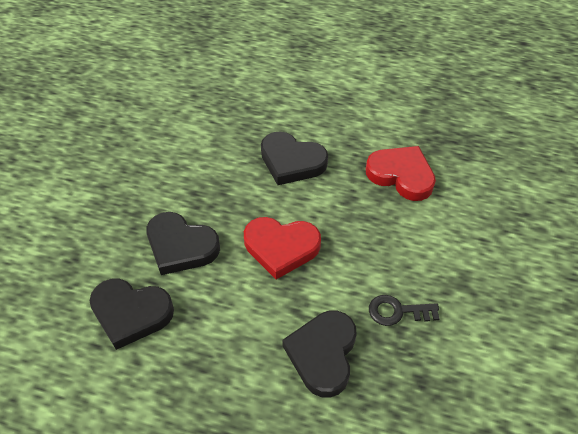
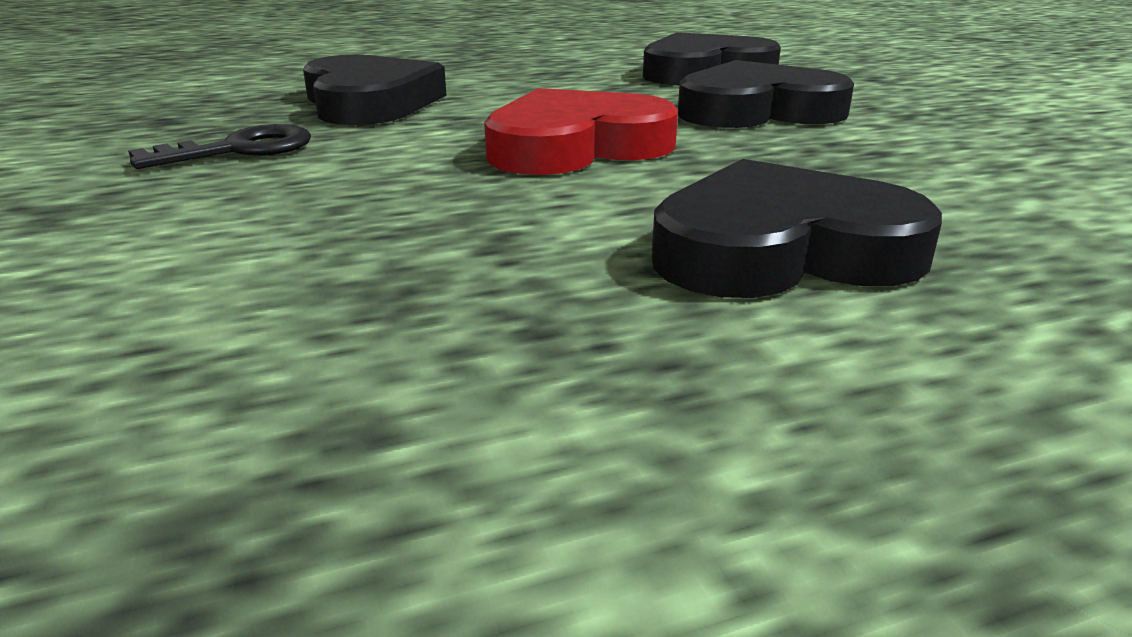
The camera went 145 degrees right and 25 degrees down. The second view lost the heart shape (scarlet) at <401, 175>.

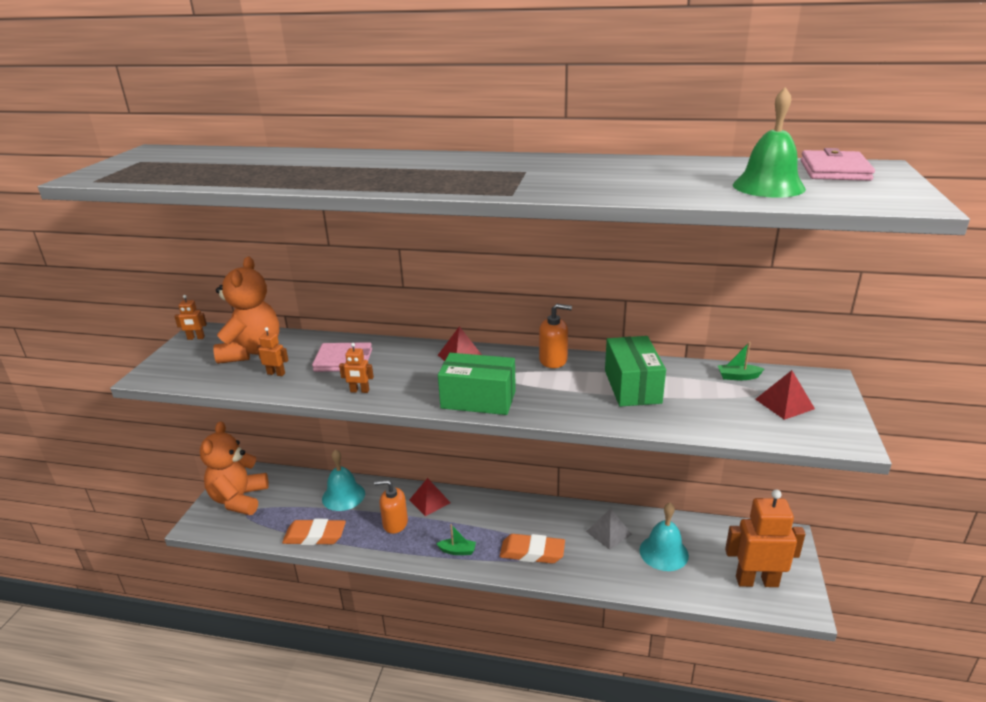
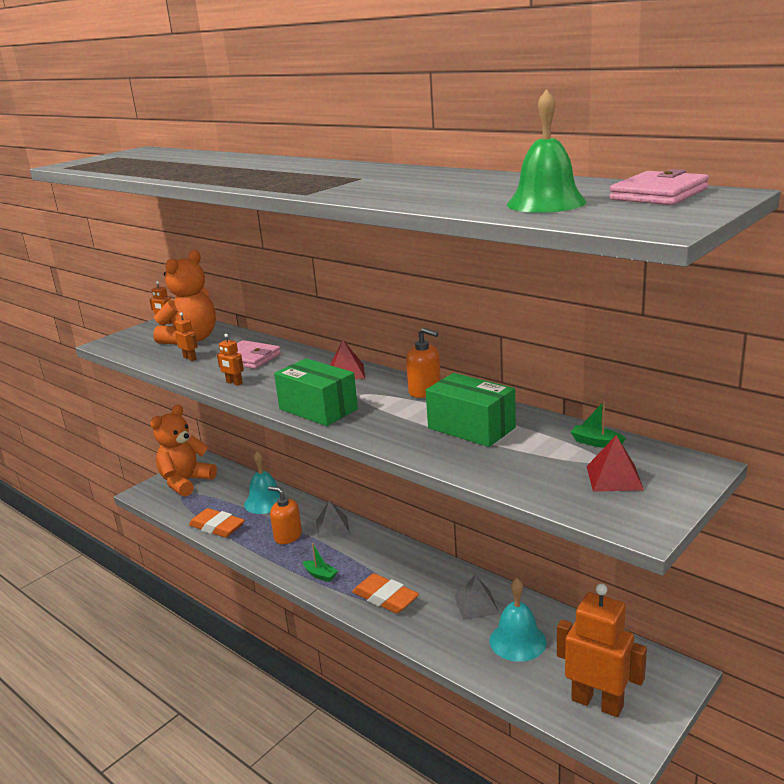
The camera went 30 degrees right and 5 degrees down. What was the solid pyramid (scarlet) at <429, 501> turned into the solid pyramid (ash-grey) at <332, 526>. The box (leaf-green) at <632, 386> ended up facing another way, 75 degrees counterclockwise from before.

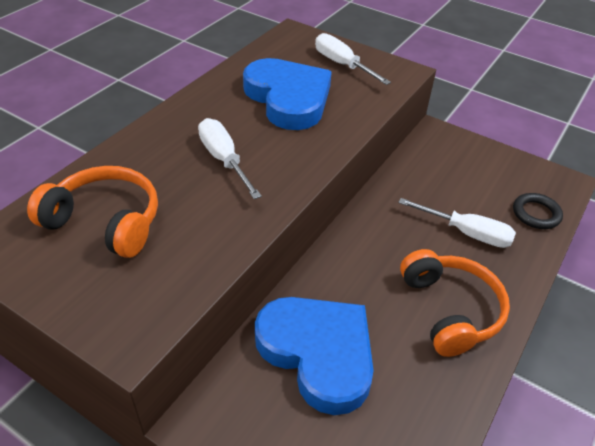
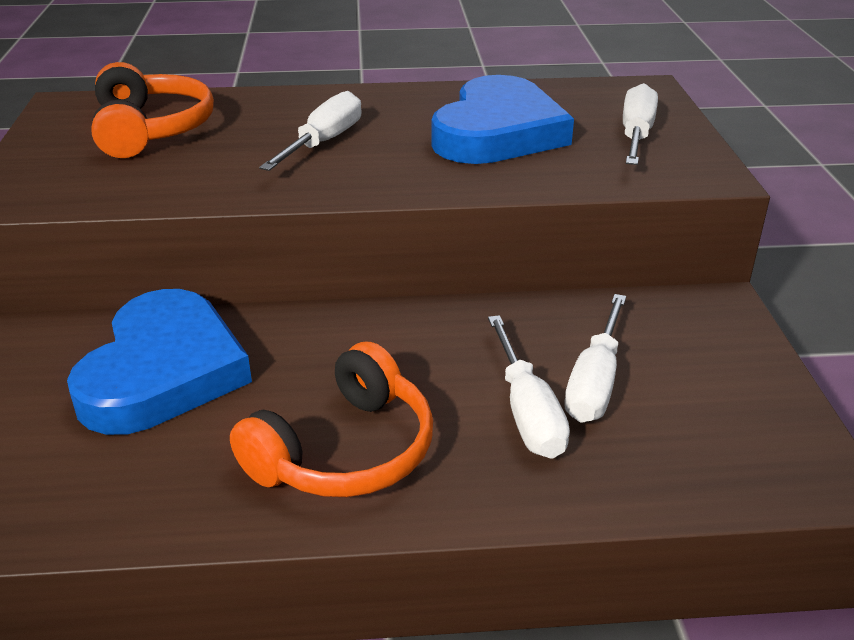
The camera went 55 degrees right and 10 degrees down. The second view gained the flat screwdriver (white) at <595, 382>. The second view lost the torus (black) at <536, 214>.

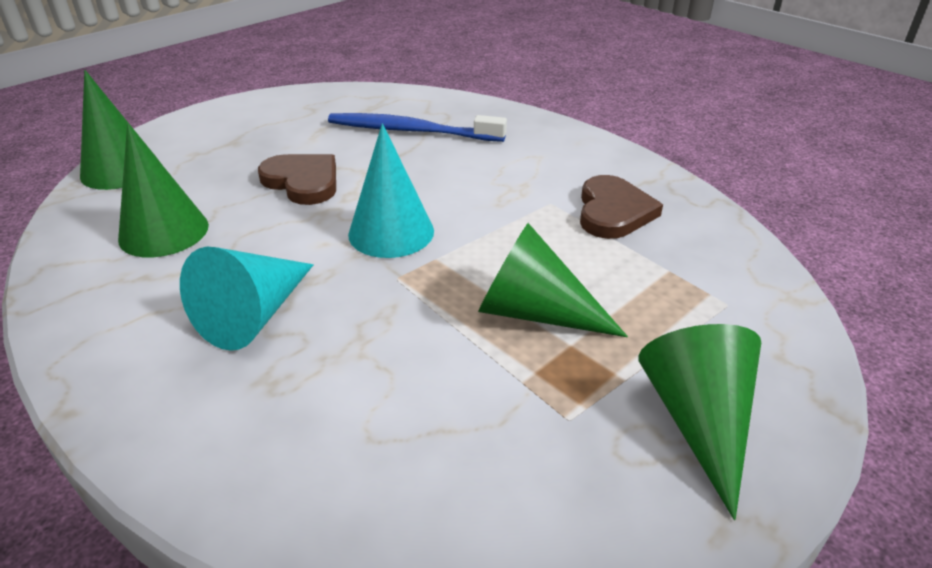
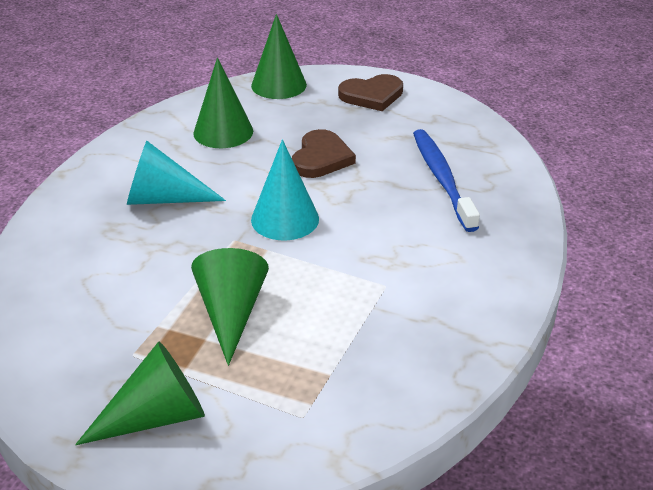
The camera went 65 degrees right and 0 degrees up. The heart shape (russet) ended up elsewhere, having gone from <613, 211> to <372, 95>.

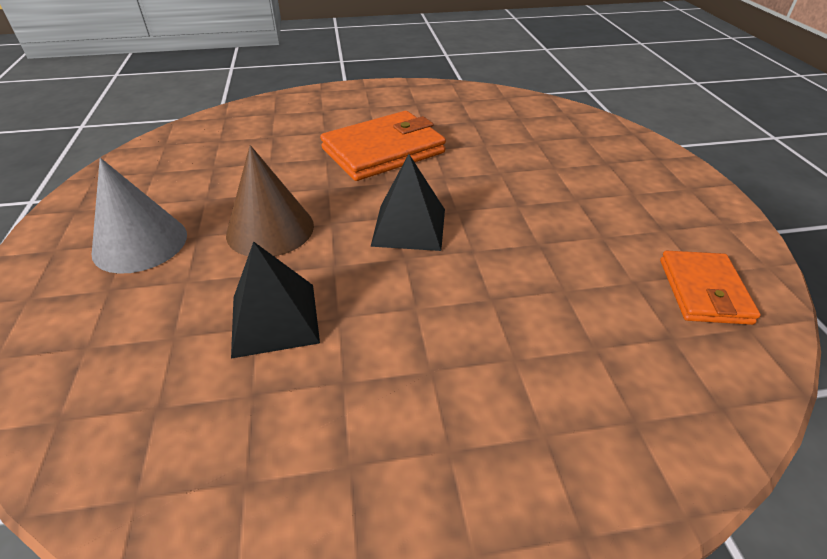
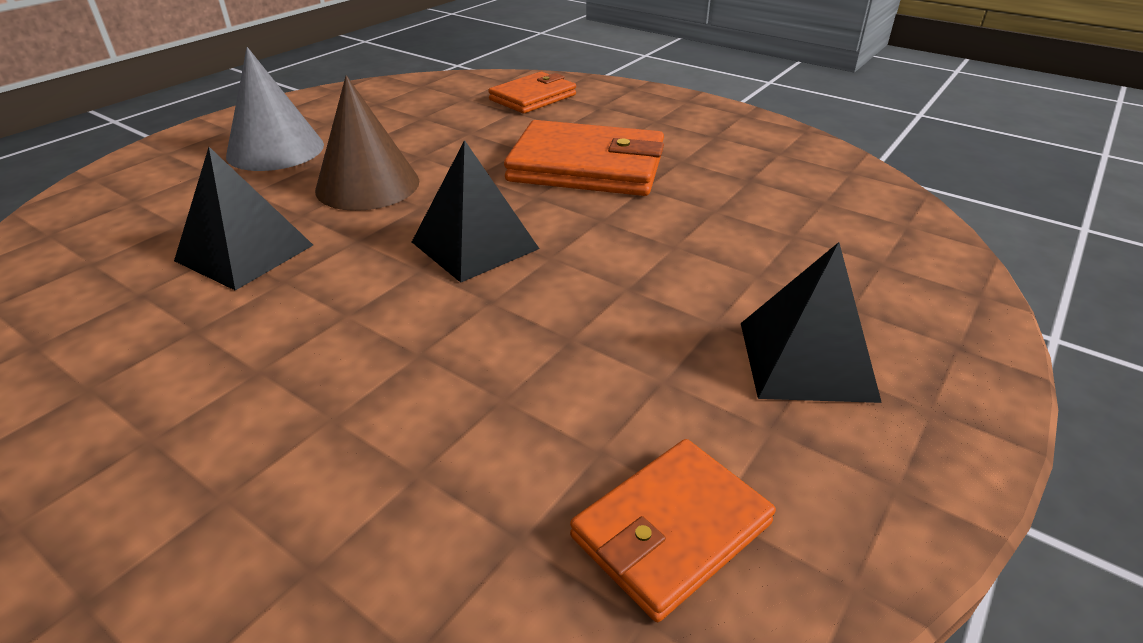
The camera went 45 degrees right and 5 degrees down. The second view gained the billfold (orange) at <533, 97>. The second view gained the solid pyramid (black) at <806, 360>.

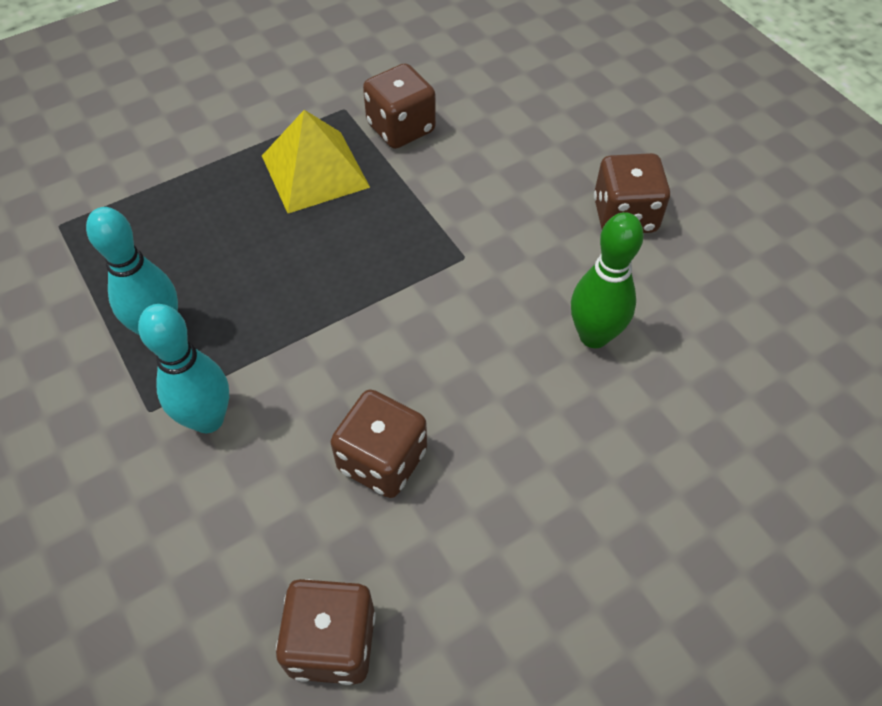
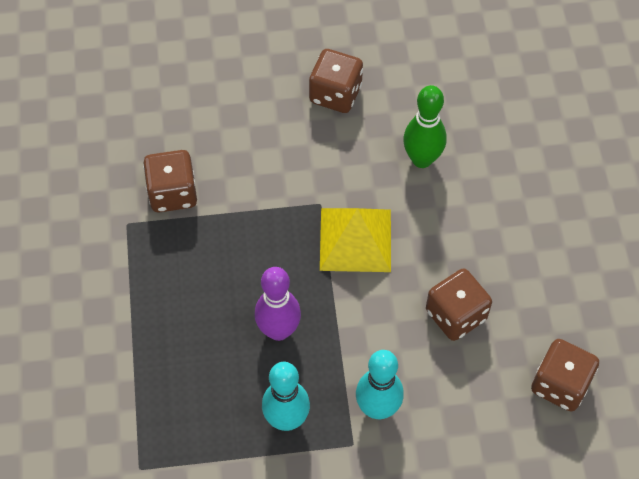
The camera went 65 degrees left and 5 degrees up. The second view gained the bowling pin (royal purple) at <278, 330>. The solid pyramid (bright yellow) ended up elsewhere, having gone from <314, 171> to <355, 239>.

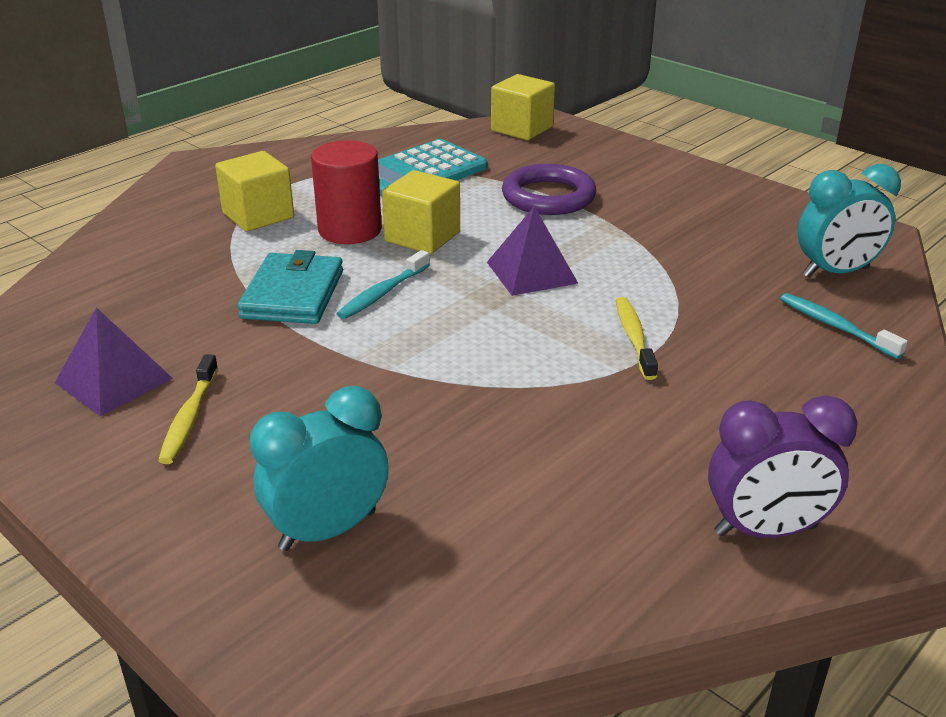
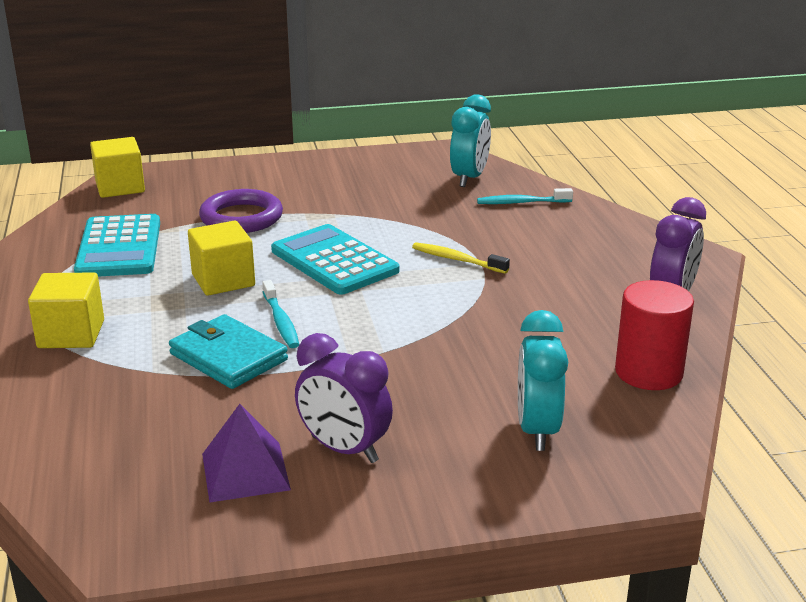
The camera went 55 degrees left and 5 degrees down. Where the solid pyramid (royal purple) stood at <531, 272>, the adding machine (turquoise) came to stand at <334, 261>. Where the tooth brush (bright yellow) stood at <189, 418>, the clock (royal purple) came to stand at <344, 449>. The solid cylinder (scarlet) ended up elsewhere, having gone from <350, 230> to <648, 372>.

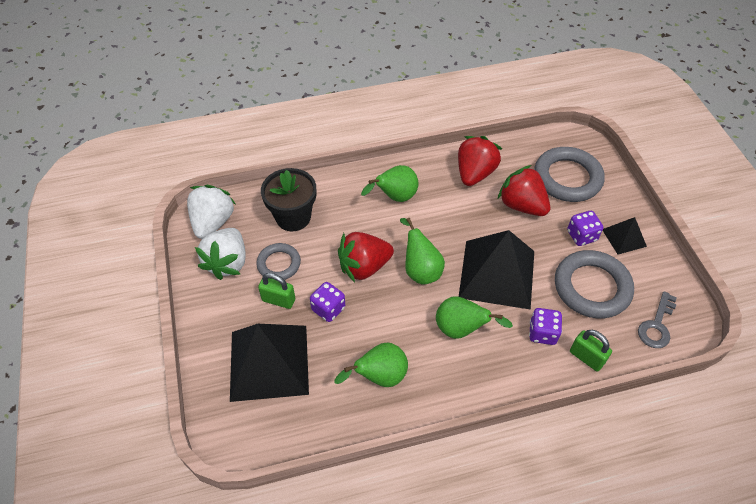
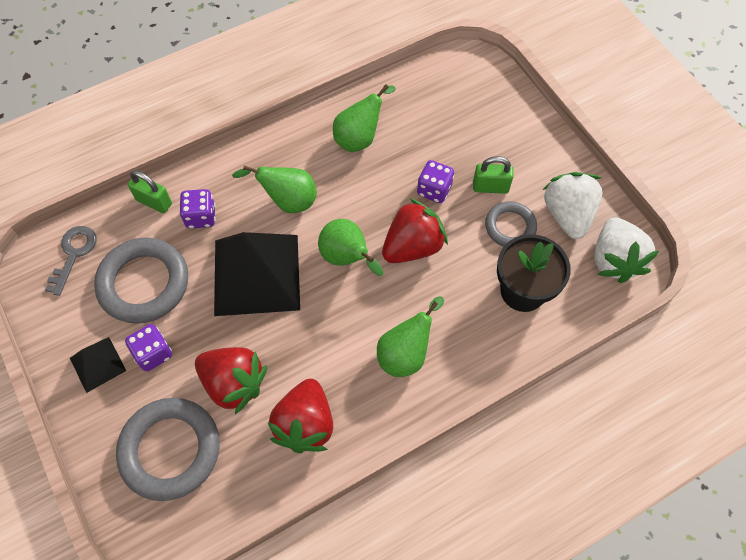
The camera went 165 degrees right and 10 degrees up. The second view lost the solid pyramid (black) at <269, 362>.

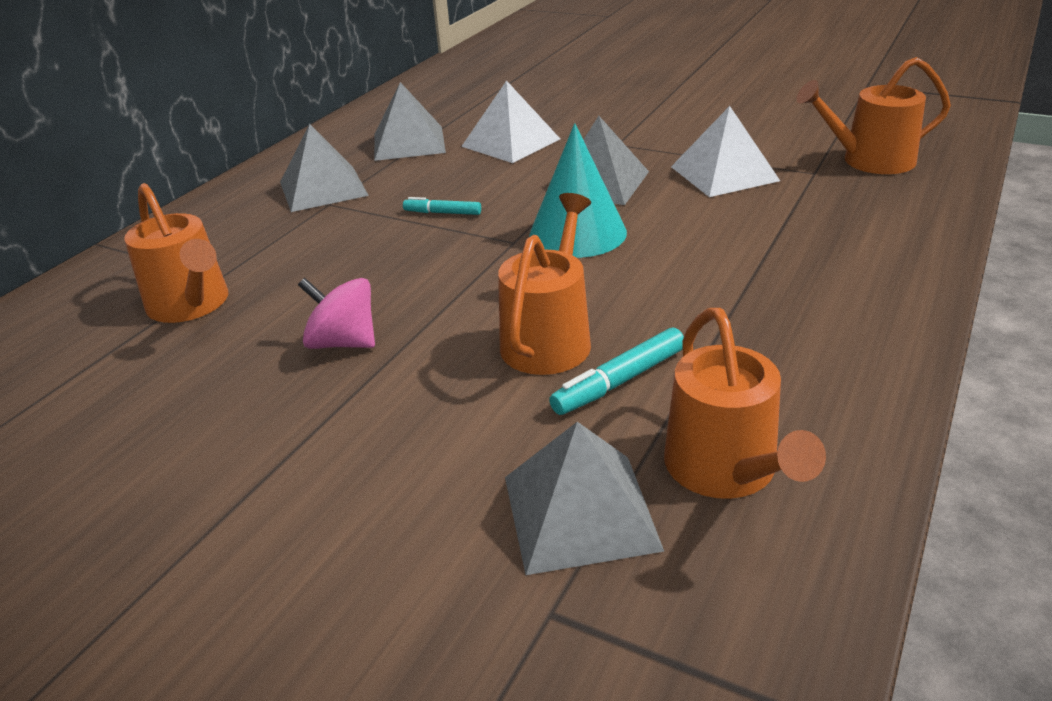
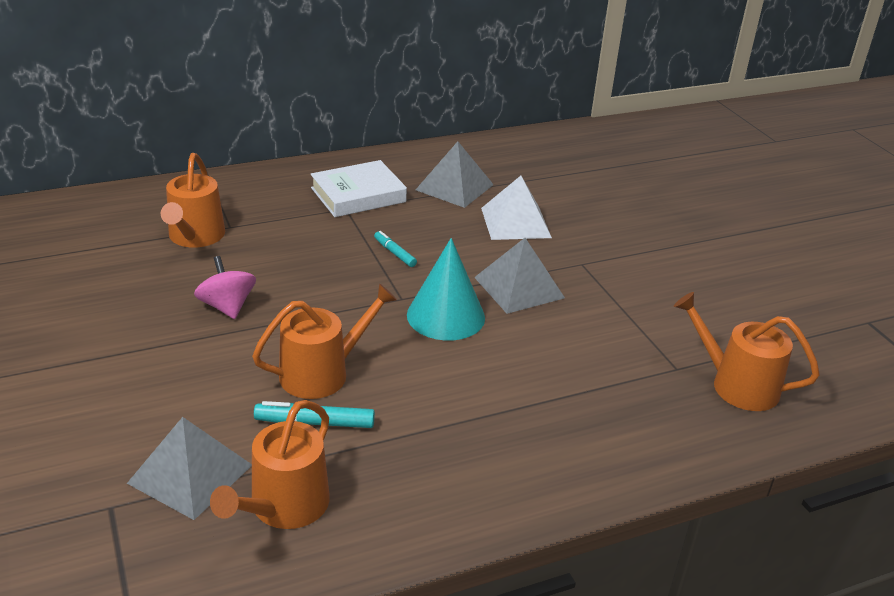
The camera went 35 degrees right and 0 degrees up. Where the solid pyramid (ash-grey) stood at <323, 188>, the hardback (white) came to stand at <358, 195>. The second view lost the solid pyramid (white) at <724, 173>.

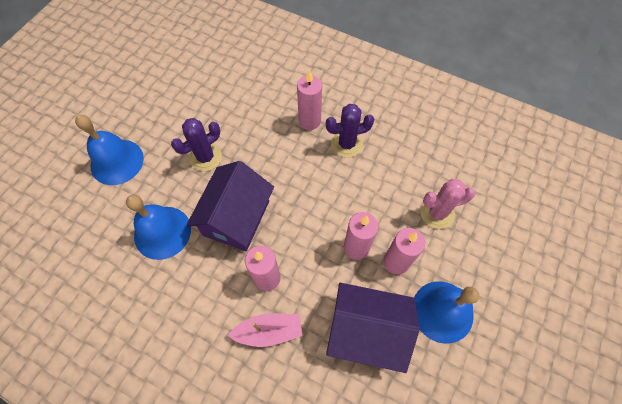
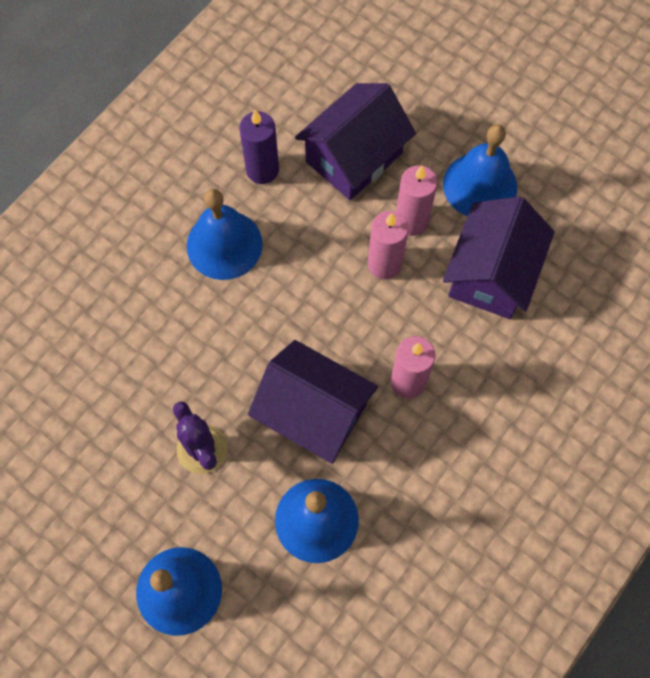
The camera went 80 degrees left and 5 degrees up. Where the saguaro cactus (royal purple) stood at <346, 144>, the bell (blue) came to stand at <224, 244>. The second view gained the wax candle (royal purple) at <262, 170>. Where the saguaro cactus (pink) stood at <437, 213>, the cottage (royal purple) came to stand at <354, 157>. The second view lost the boat (pink) at <269, 331>. The second view lost the wax candle (pink) at <309, 121>.

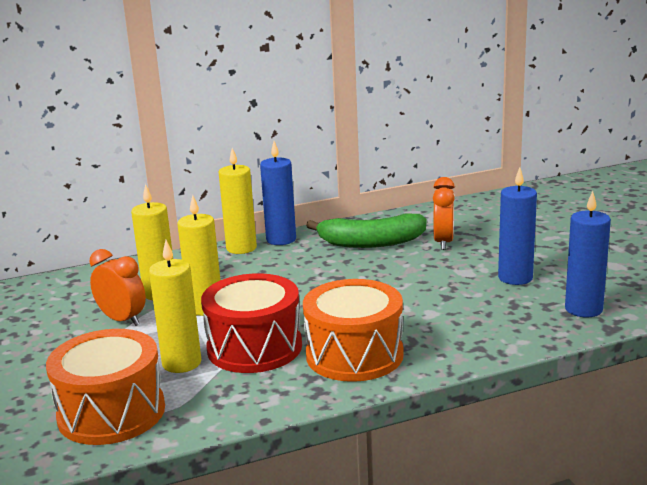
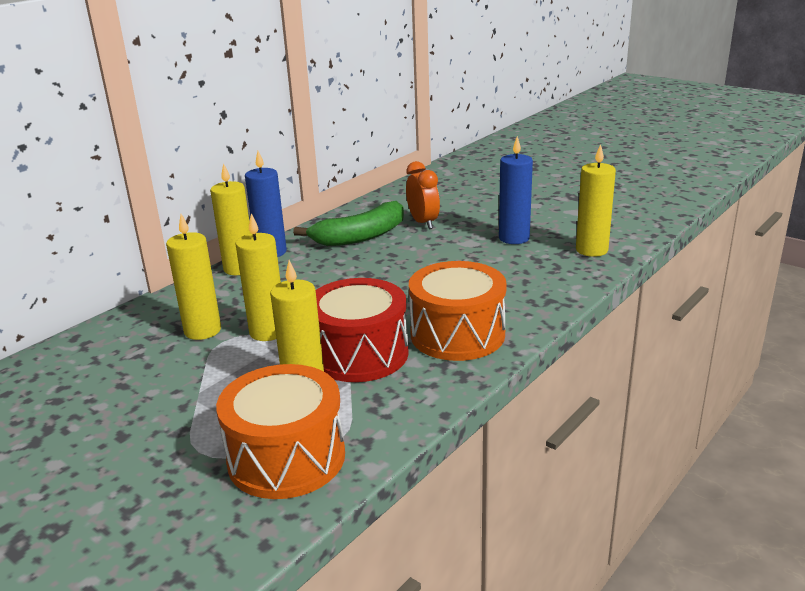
The camera went 30 degrees left and 5 degrees up. What was the wax candle (blue) at <583, 309> turned into the wax candle (bright yellow) at <591, 250>. The second view lost the clock (orange) at <122, 320>.

